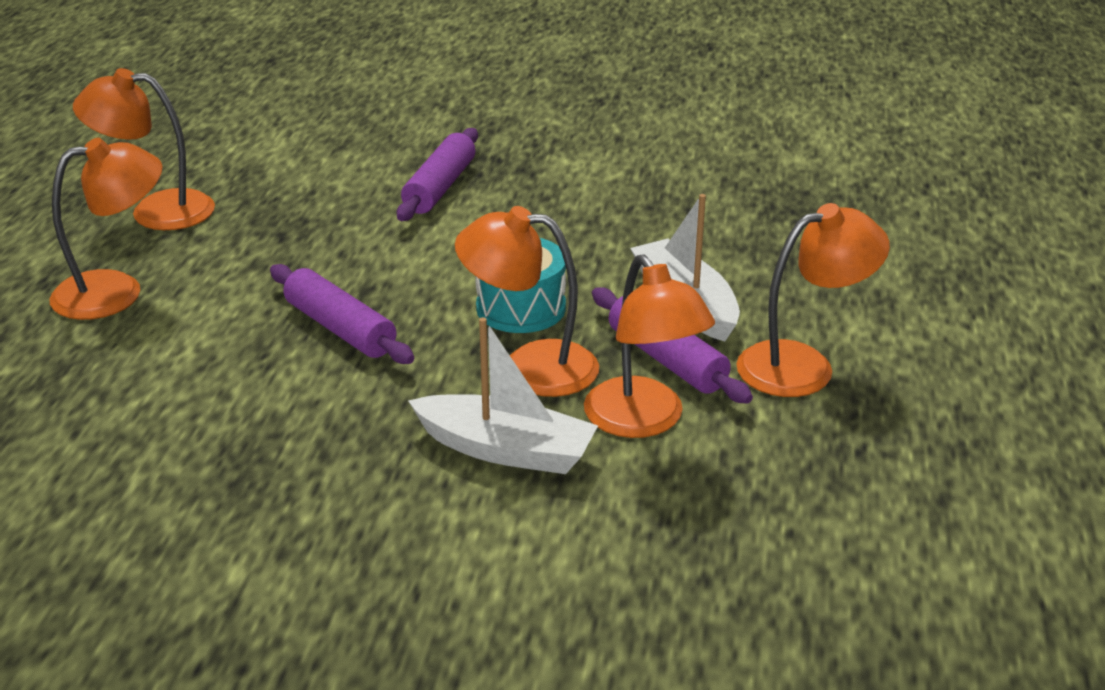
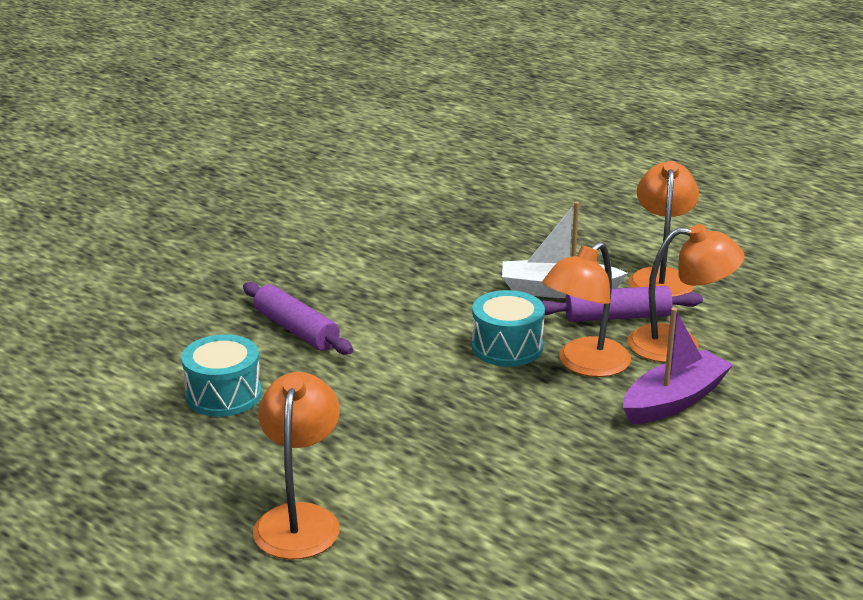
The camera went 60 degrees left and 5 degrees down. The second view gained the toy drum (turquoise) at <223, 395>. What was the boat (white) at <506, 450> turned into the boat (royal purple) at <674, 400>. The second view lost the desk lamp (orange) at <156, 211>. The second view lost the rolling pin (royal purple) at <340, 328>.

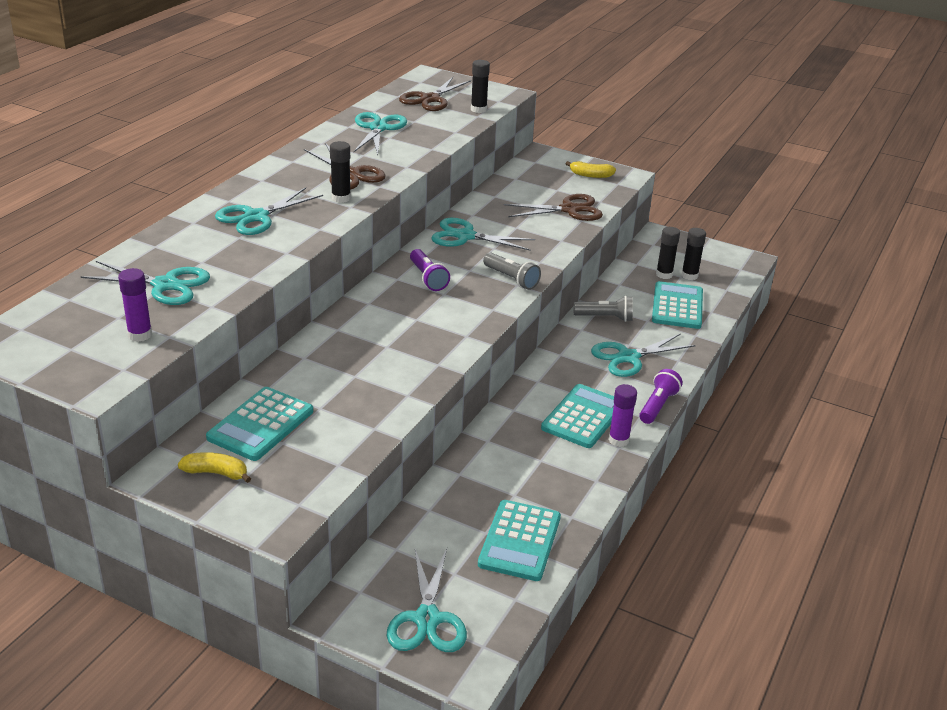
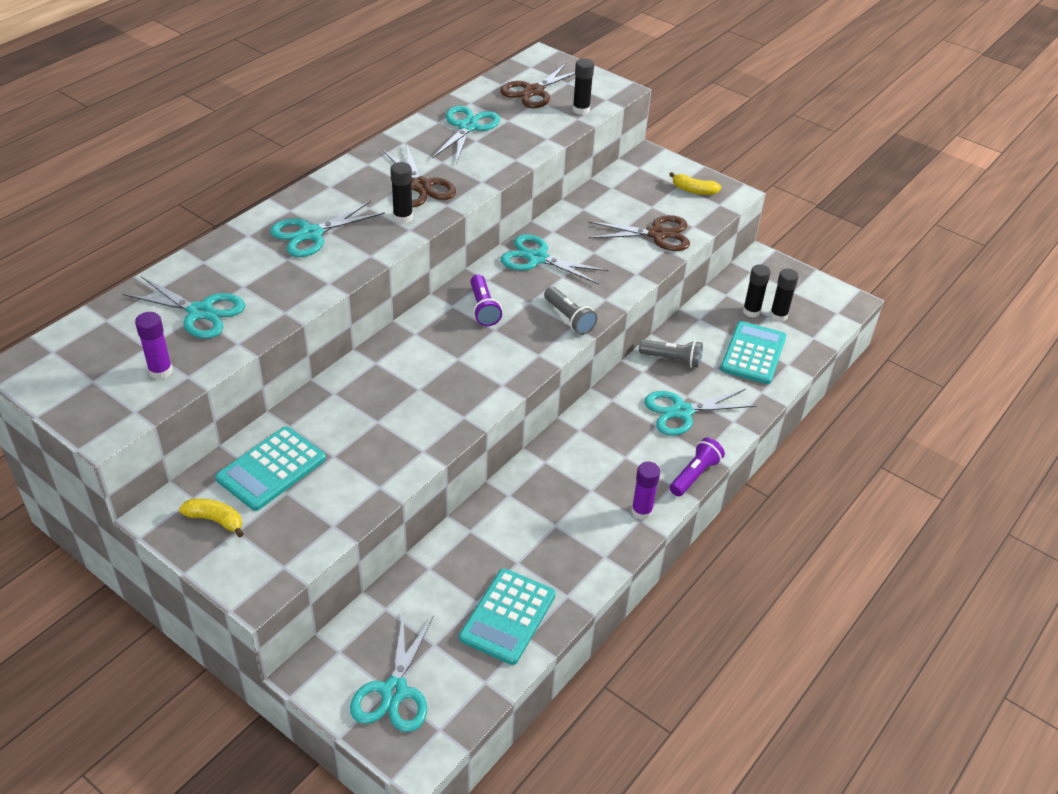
The camera went 10 degrees right and 10 degrees up. The second view lost the adding machine (turquoise) at <583, 417>.

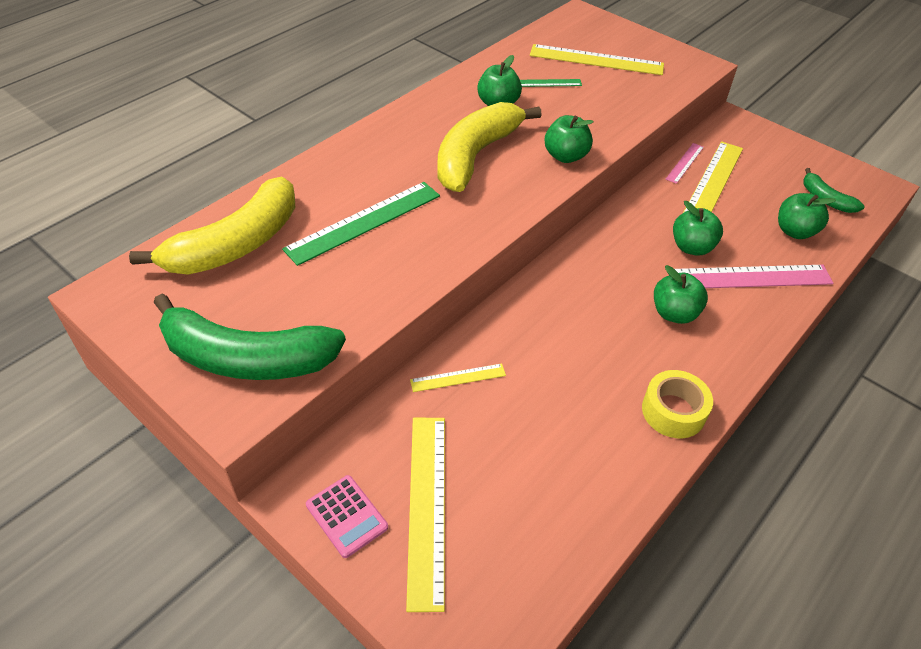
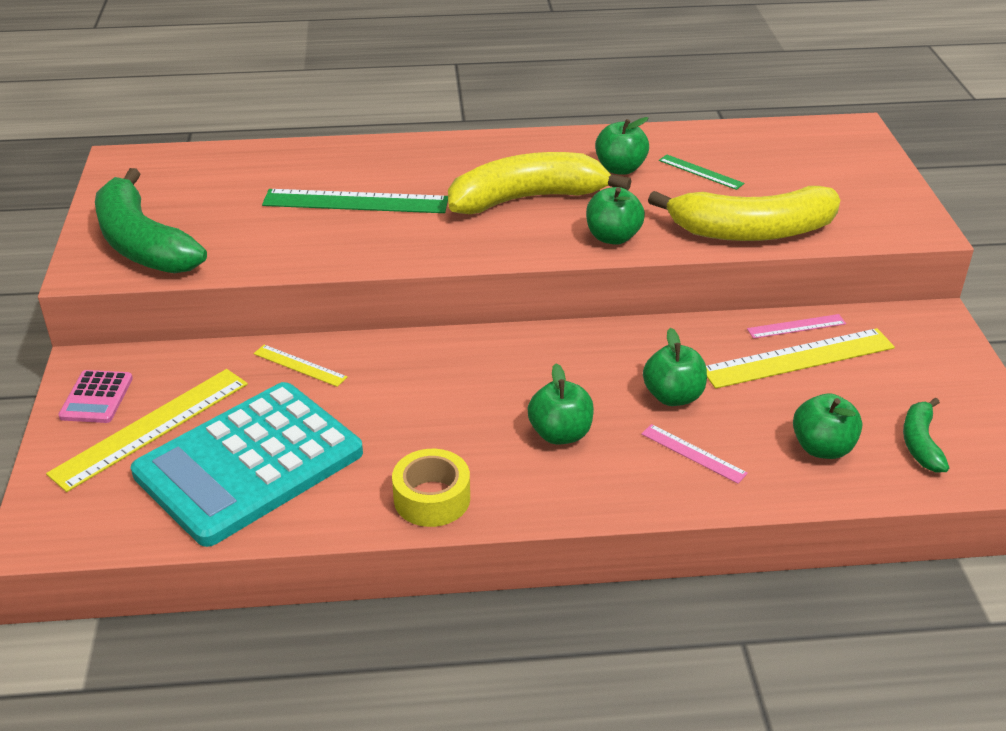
The camera went 45 degrees right and 10 degrees down. The second view gained the adding machine (turquoise) at <249, 463>. The size of the measuring stick (pink) at <749, 277> changed by a factor of 0.52. The toy banana (bright yellow) ended up elsewhere, having gone from <236, 244> to <752, 231>. The second view lost the measuring stick (bright yellow) at <596, 60>.

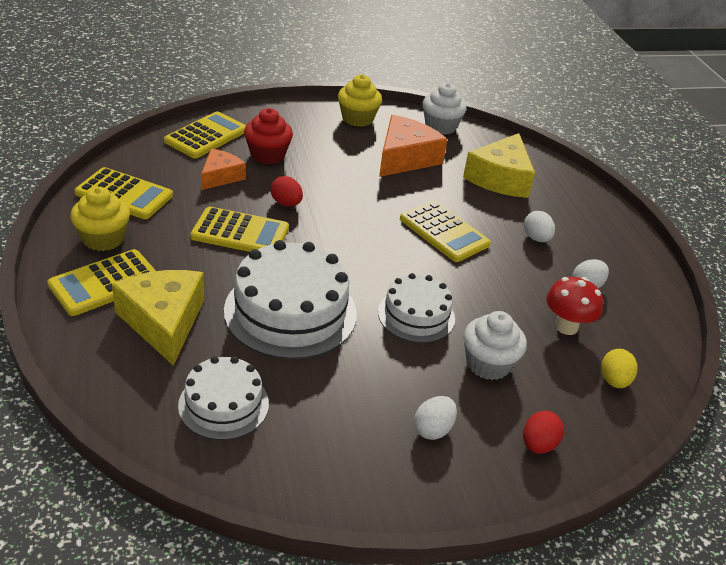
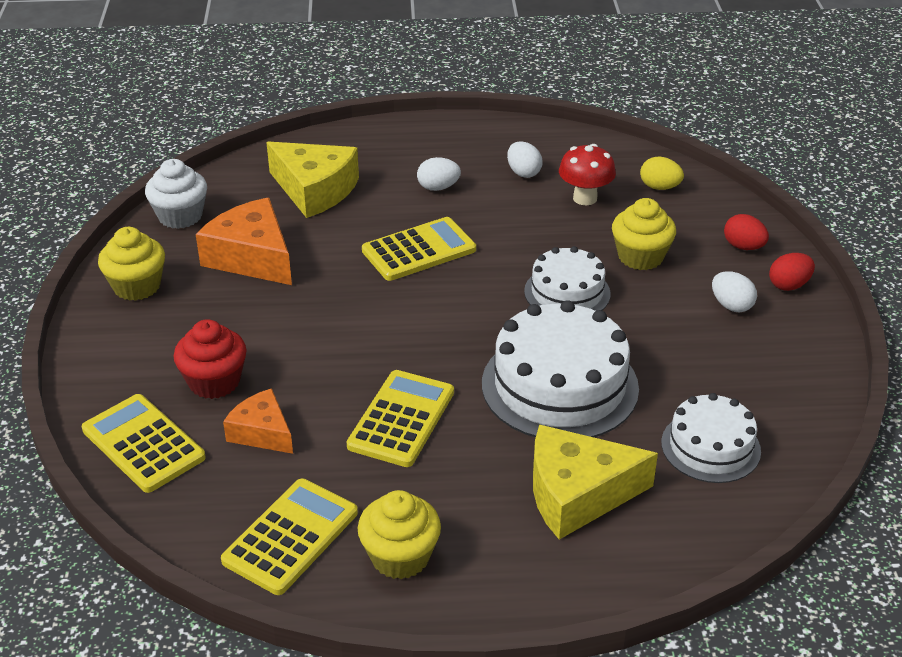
The camera went 75 degrees left and 0 degrees up. What was the fairy cake (white) at <488, 364> turned into the fairy cake (bright yellow) at <640, 257>. The egg shape (scarlet) ended up elsewhere, having gone from <286, 203> to <789, 285>. The second view lost the adding machine (bright yellow) at <105, 283>.

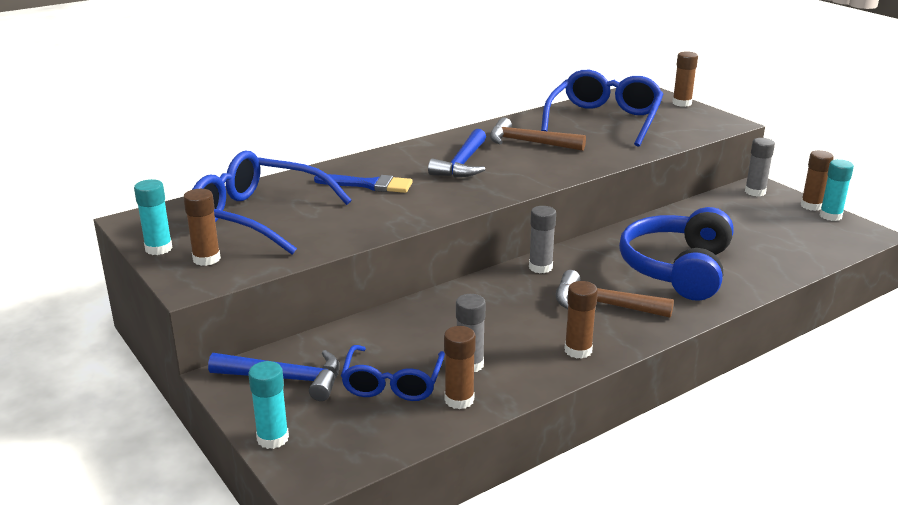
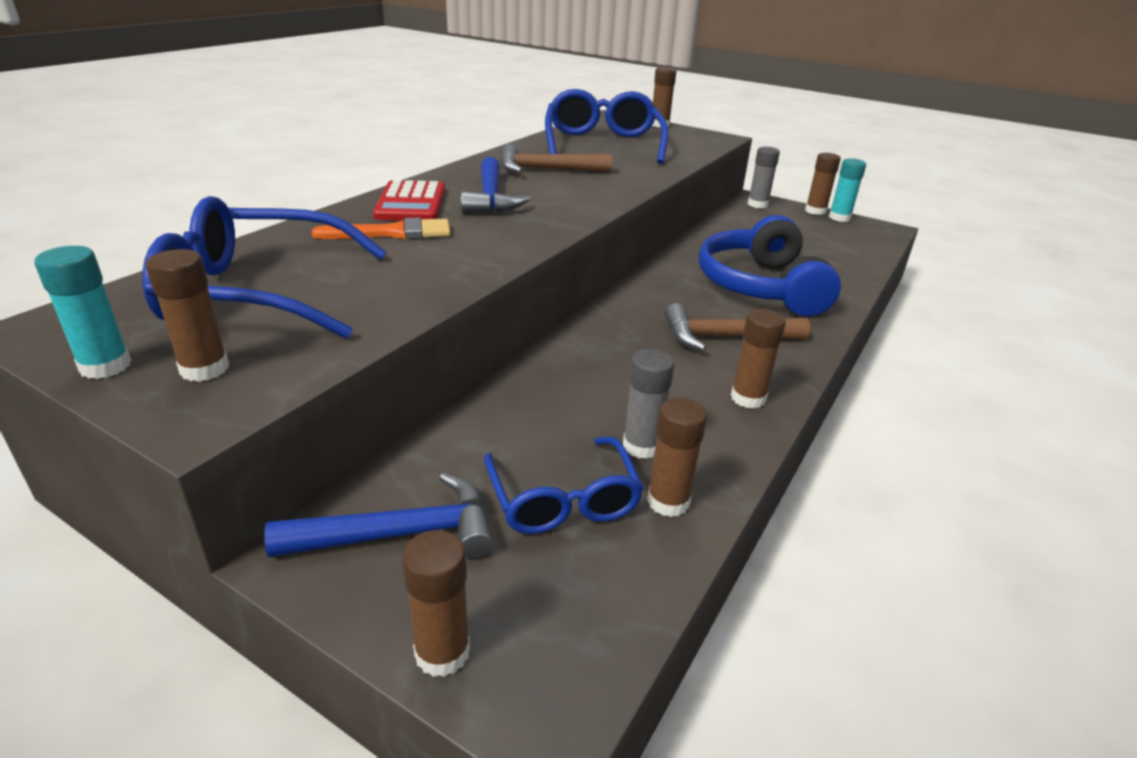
The camera went 25 degrees left and 5 degrees up. What was the paintbrush (blue) at <369, 185> turned into the paintbrush (orange) at <393, 233>. The second view gained the adding machine (scarlet) at <411, 203>. What was the glue stick (turquoise) at <272, 438> turned into the glue stick (russet) at <442, 652>. The second view lost the glue stick (ash-grey) at <540, 267>.

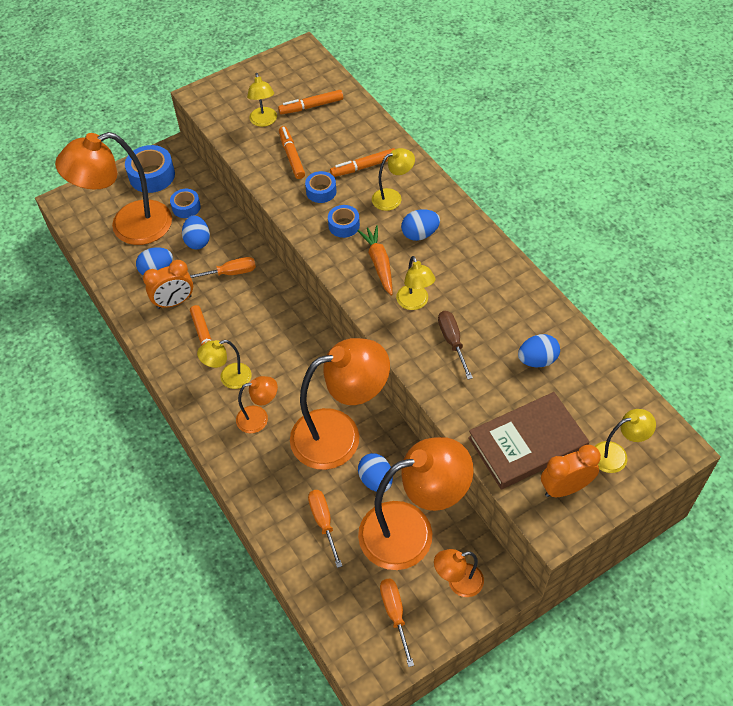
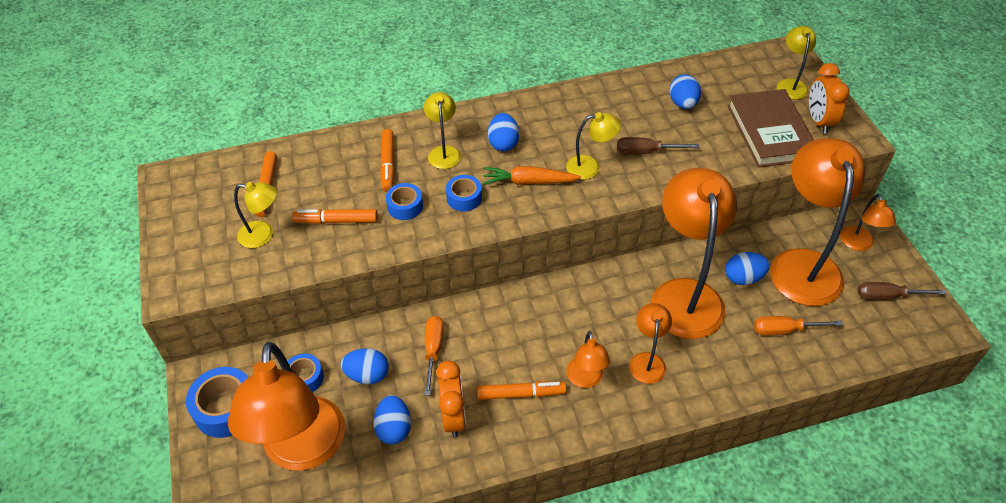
The camera went 75 degrees left and 5 degrees down. What was the desk lamp (bright yellow) at <229, 378> turned into the desk lamp (orange) at <585, 379>. What was the flat screwdriver (orange) at <395, 614> turned into the flat screwdriver (russet) at <888, 296>.

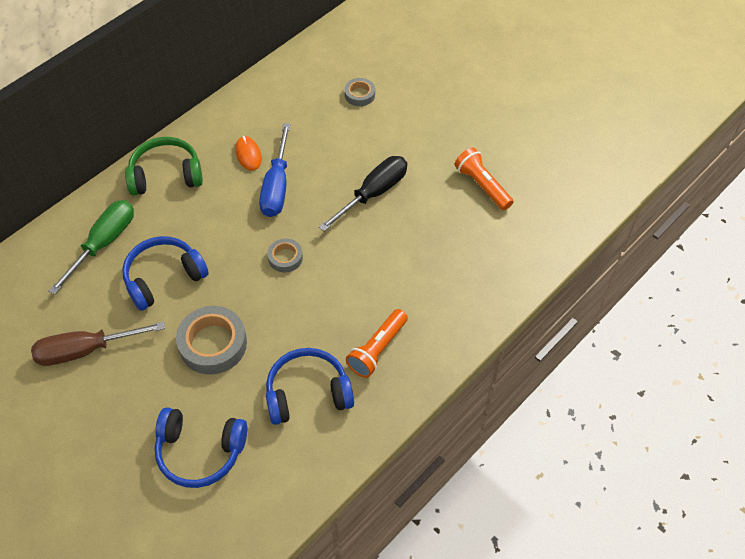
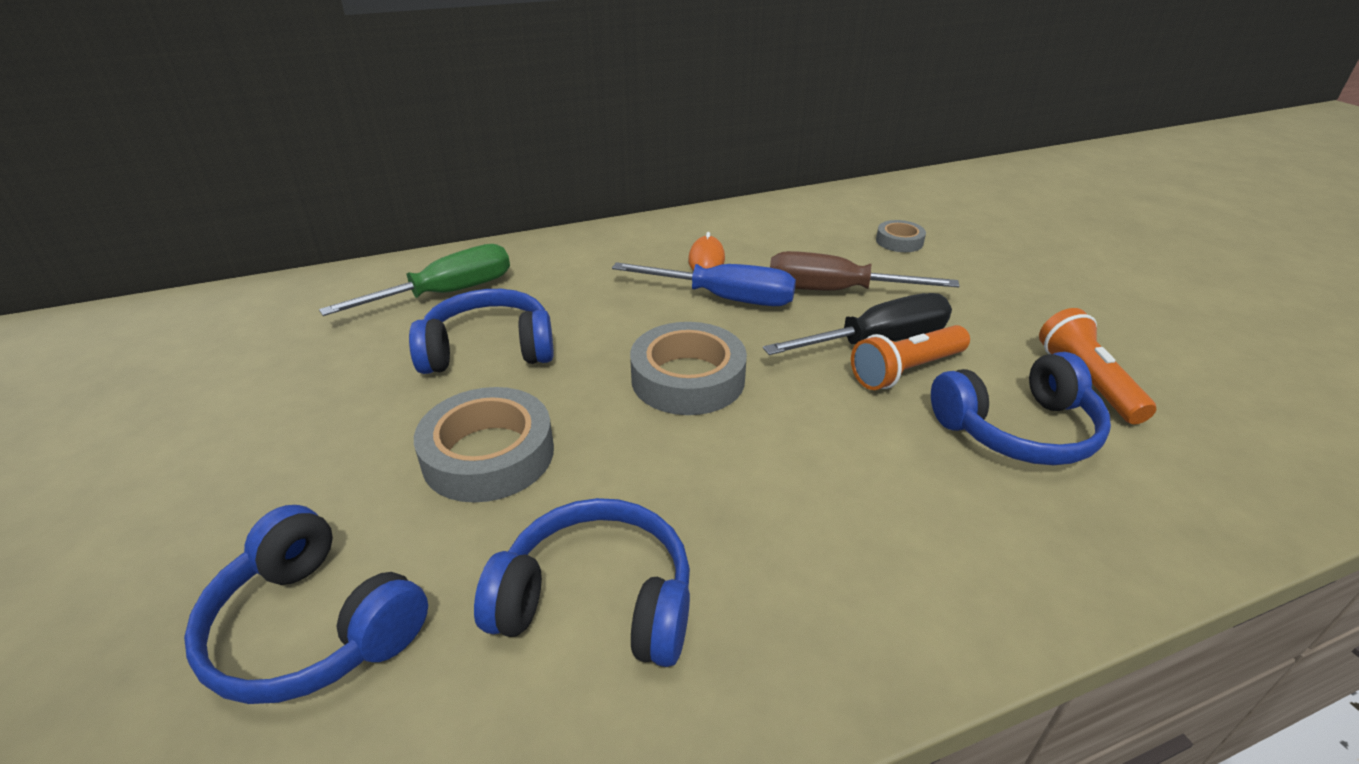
The camera went 25 degrees right and 20 degrees down. The flat screwdriver (blue) at <277, 187> ended up facing another way, 105 degrees counterclockwise from before. The size of the sticky tape (ash-grey) at <285, 258> changed by a factor of 1.84. The flat screwdriver (russet) ended up elsewhere, having gone from <84, 350> to <833, 291>. The torch (orange) ended up elsewhere, having gone from <377, 349> to <906, 371>. The second view gained the headphones (blue) at <1018, 429>. The second view lost the headphones (leaf-green) at <166, 175>.

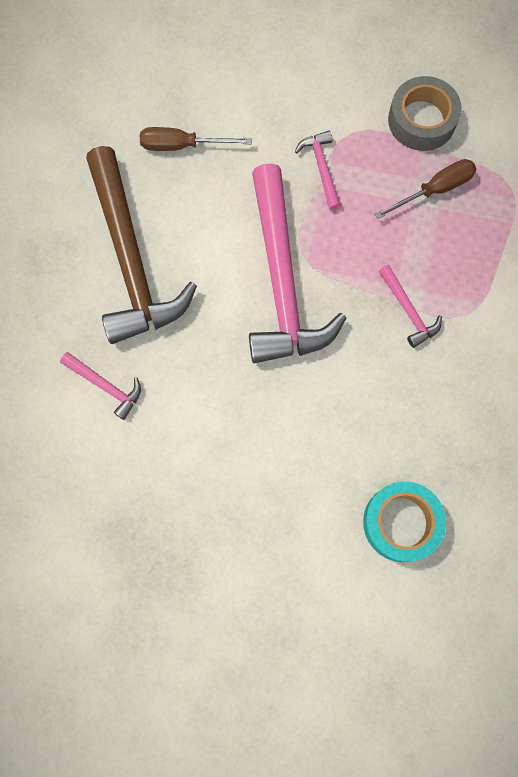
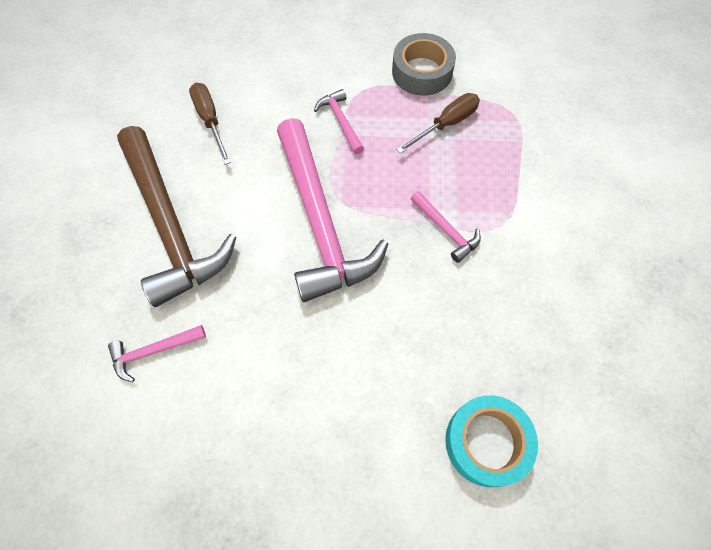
The camera went 10 degrees left and 10 degrees down. The claw hammer (pink) at <106, 386> ended up facing another way, 135 degrees clockwise from before. The flat screwdriver (russet) at <182, 145> ended up facing another way, 75 degrees clockwise from before.

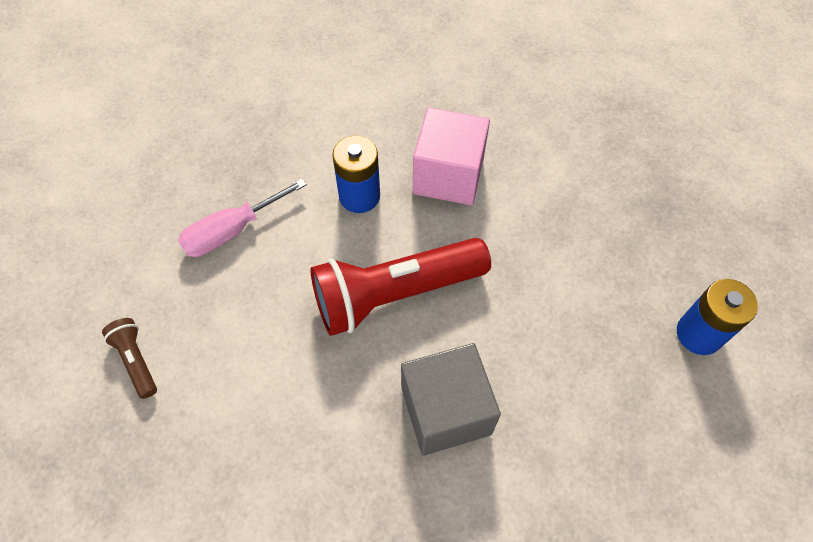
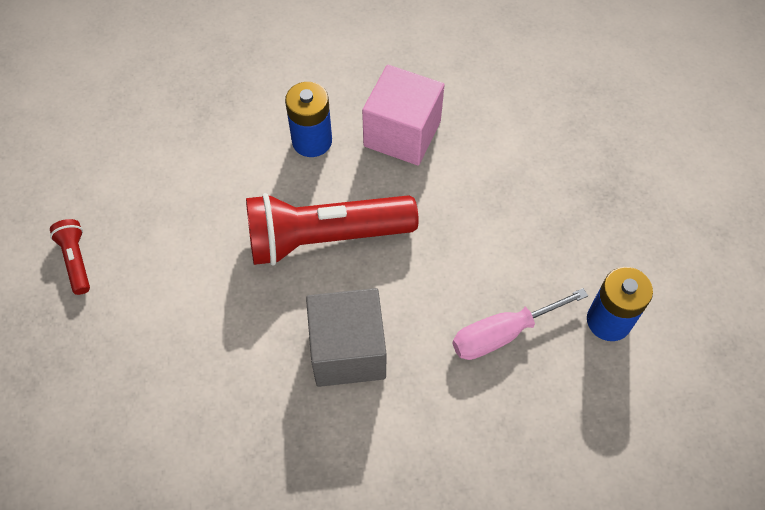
The camera went 10 degrees right and 0 degrees up. What was the torch (russet) at <136, 361> turned into the torch (scarlet) at <76, 260>. The flat screwdriver (pink) ended up elsewhere, having gone from <232, 231> to <502, 334>.

